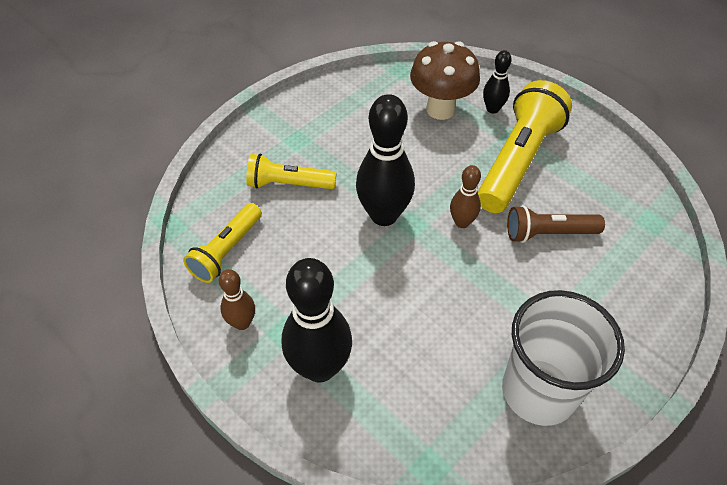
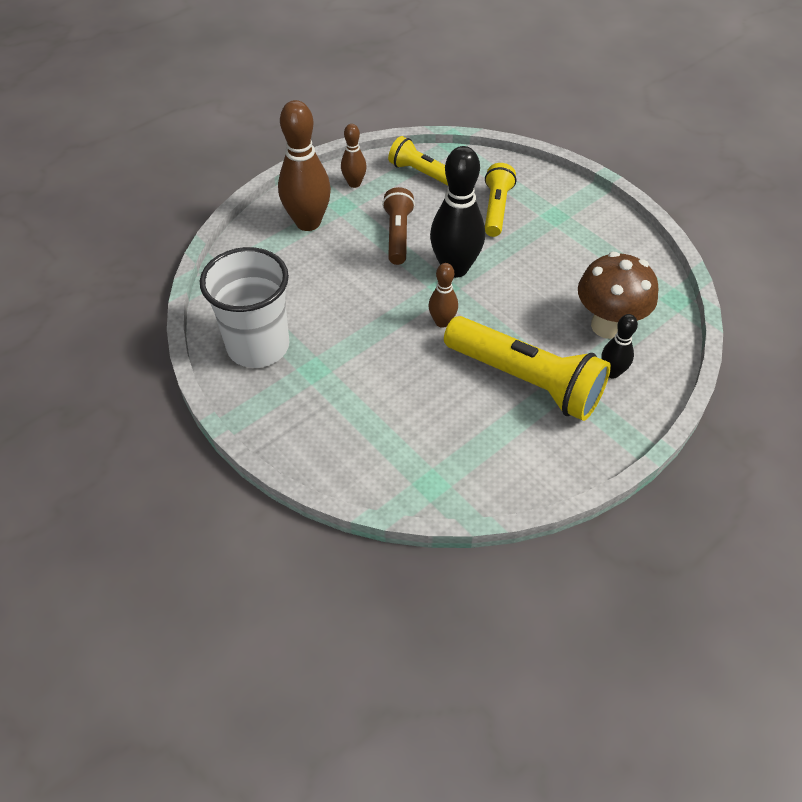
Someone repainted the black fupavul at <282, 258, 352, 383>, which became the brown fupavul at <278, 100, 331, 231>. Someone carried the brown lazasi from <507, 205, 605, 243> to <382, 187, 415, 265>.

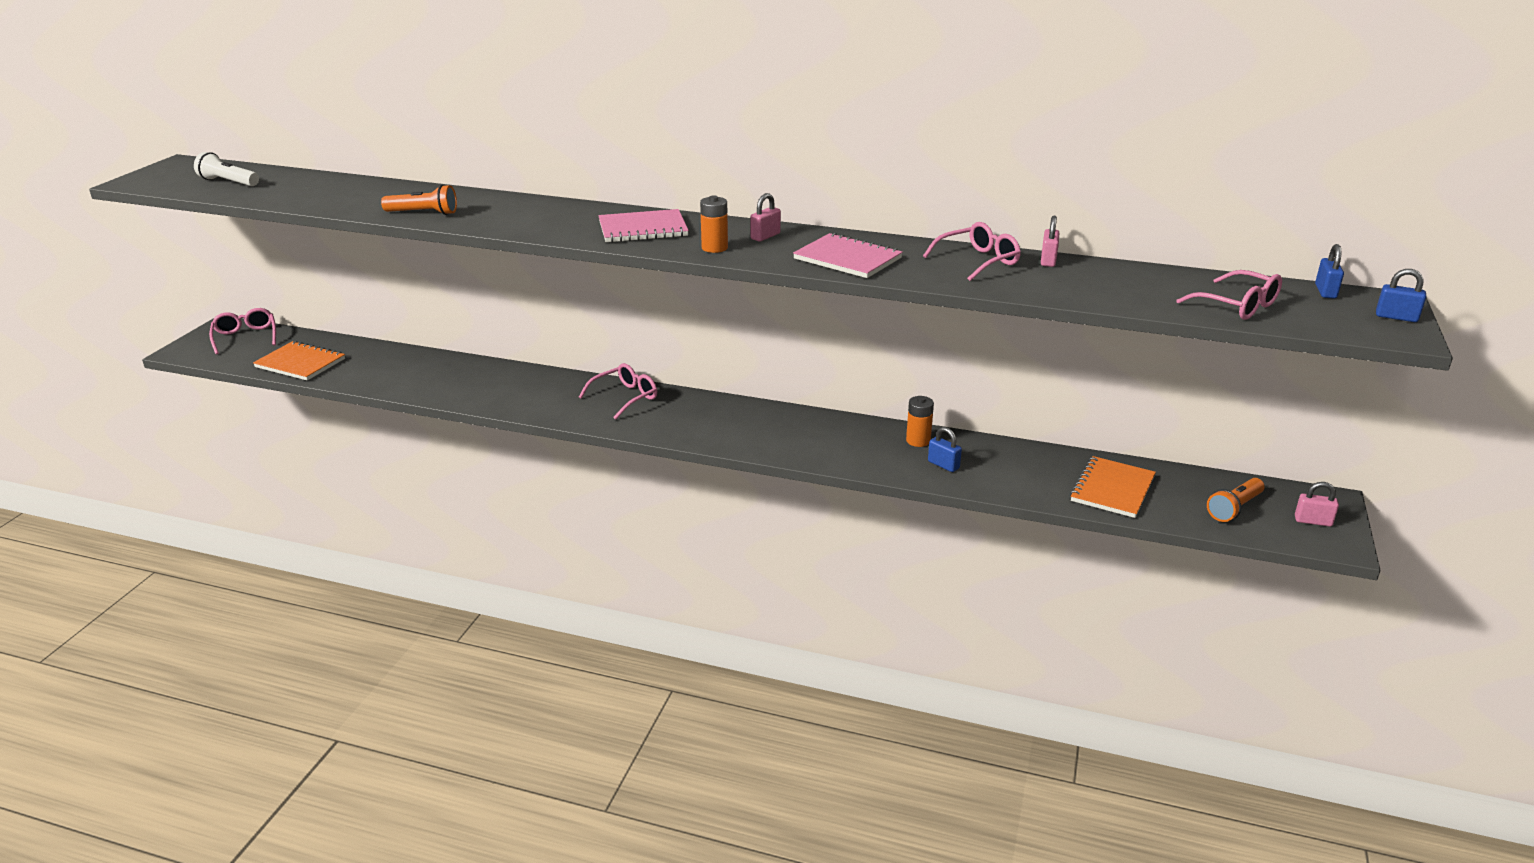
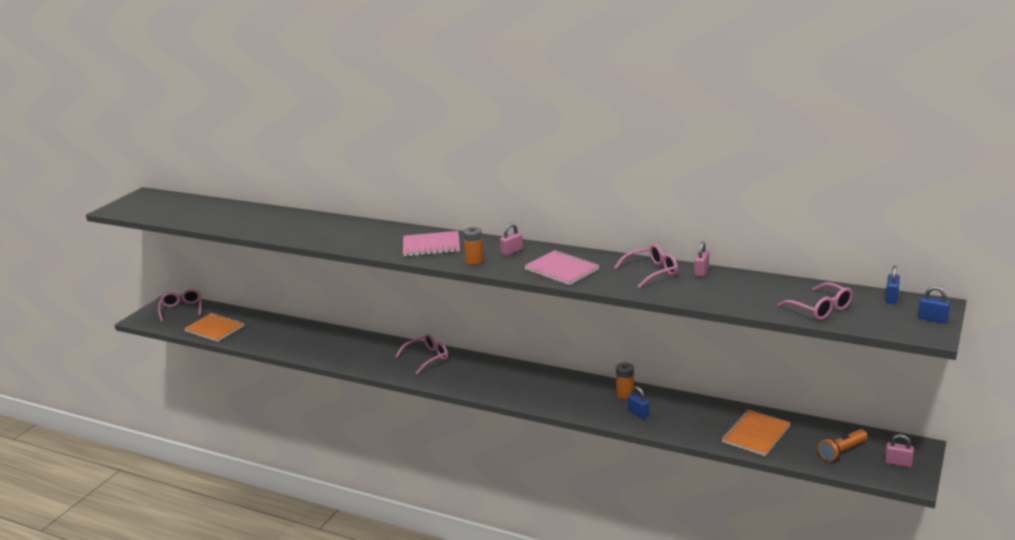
Someone took away the white lazasi at <194, 152, 259, 186>. Someone took away the orange lazasi at <381, 185, 457, 215>.

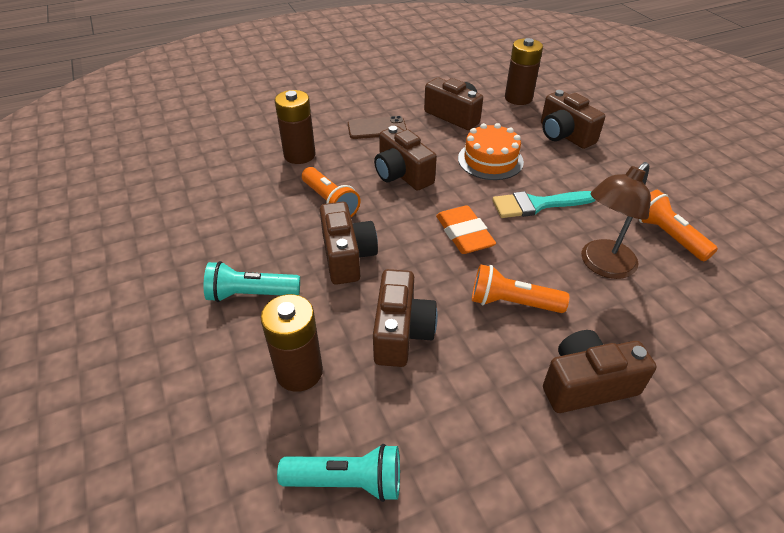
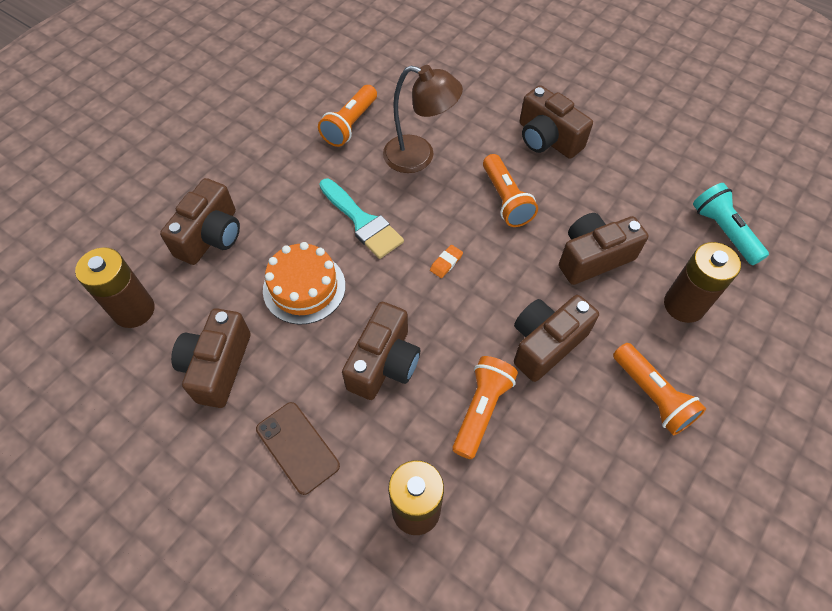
Someone scaled the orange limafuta at <436, 205, 496, 254> by 0.46. Someone repainted the turquoise lazasi at <204, 261, 300, 302>, which became the orange lazasi at <613, 343, 706, 435>.

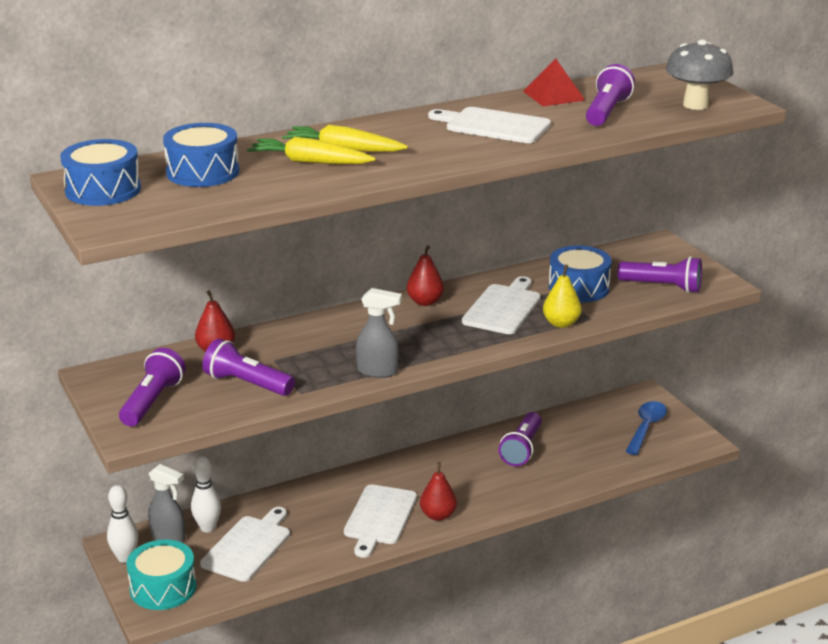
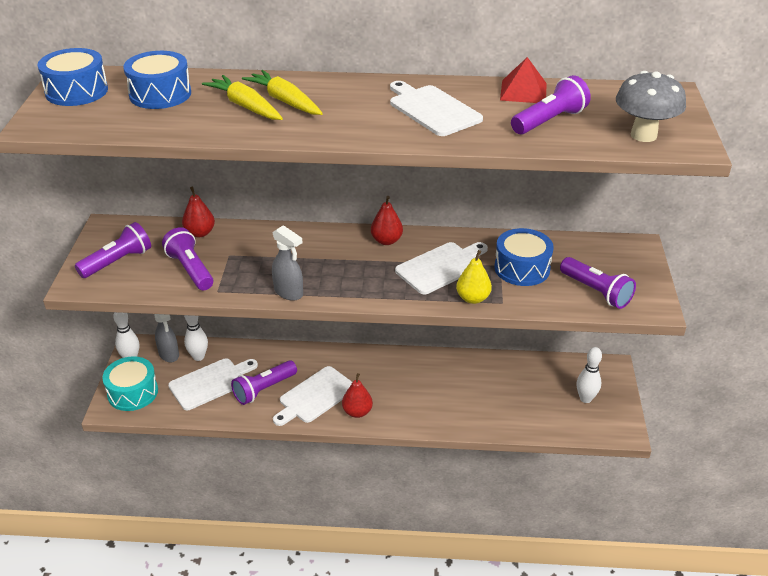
Someone carried the purple lazasi from <498, 412, 542, 466> to <231, 360, 297, 405>. Someone swapped the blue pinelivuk at <626, 401, 667, 455> for the white fupavul at <577, 347, 602, 403>.

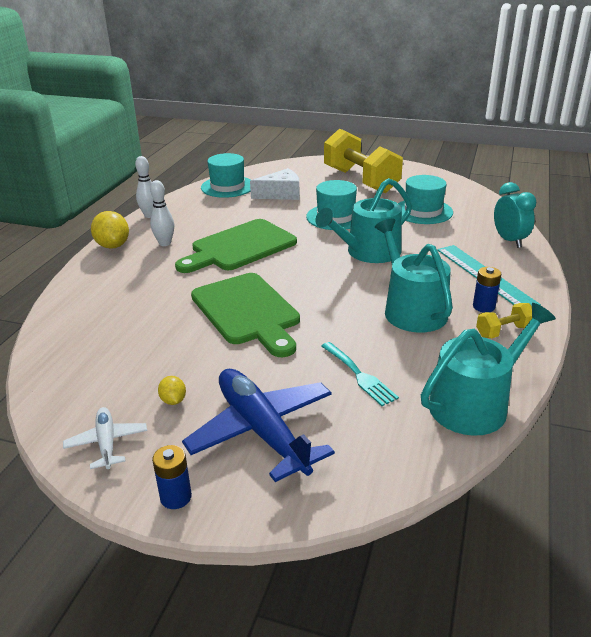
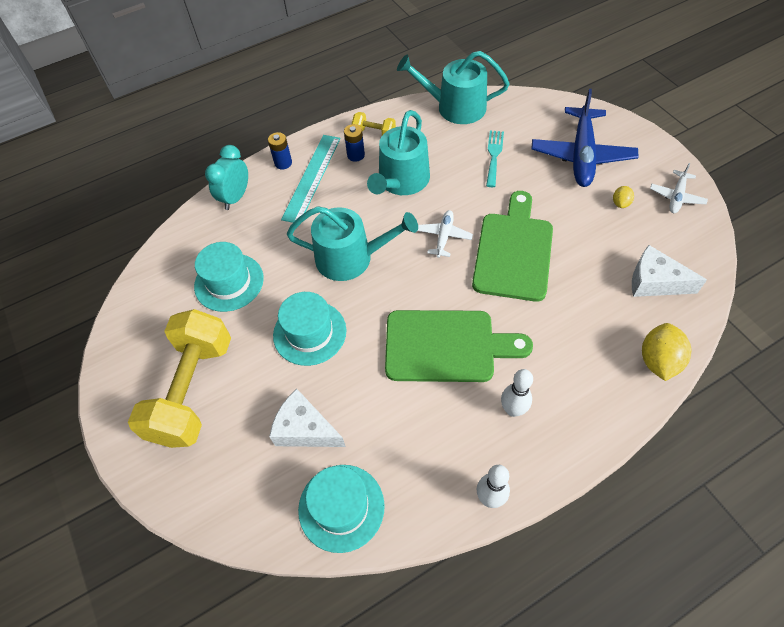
Someone carried the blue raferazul from <152, 445, 192, 509> to <268, 132, 292, 170>. Someone put down the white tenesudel at <418, 210, 473, 258>. Someone put down the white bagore at <632, 245, 707, 297>. Someone carried the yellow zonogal from <91, 211, 129, 249> to <642, 323, 692, 381>.

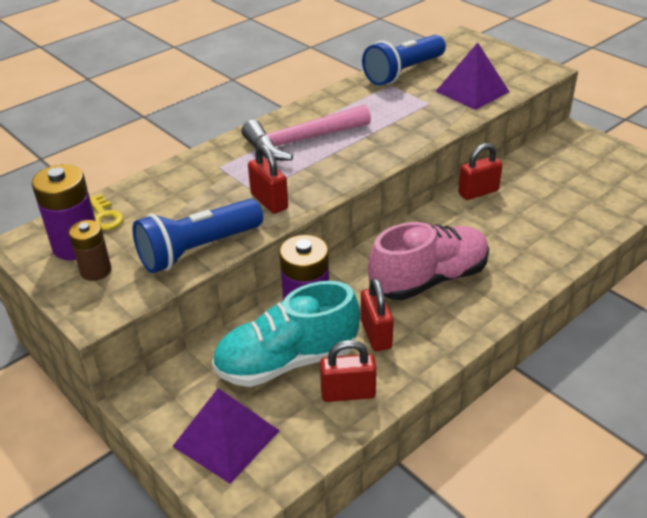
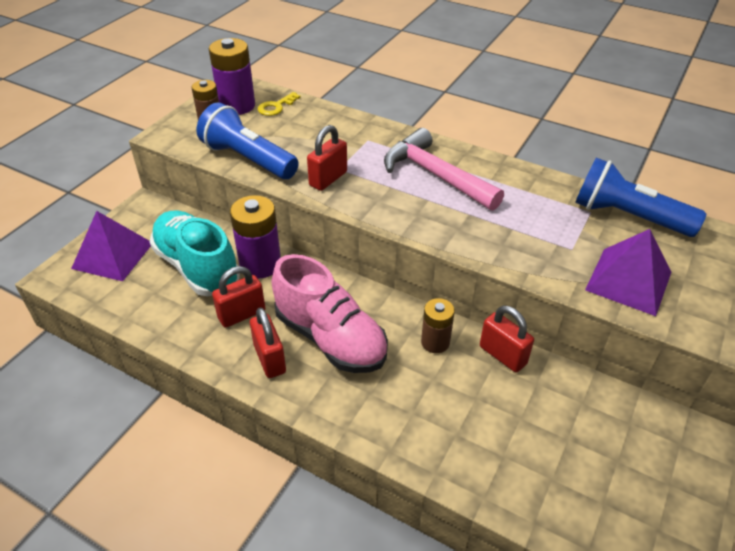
Someone carried the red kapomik from <320, 340, 377, 402> to <250, 307, 286, 378>. Someone put down the brown raferazul at <421, 298, 455, 353>.

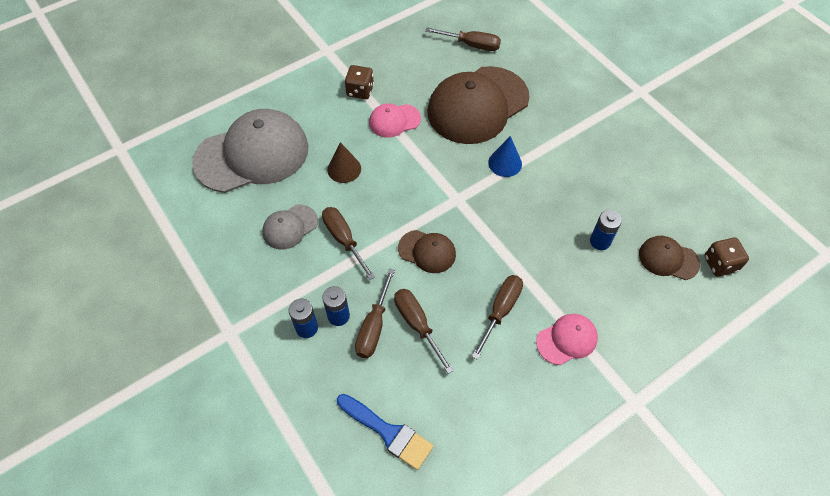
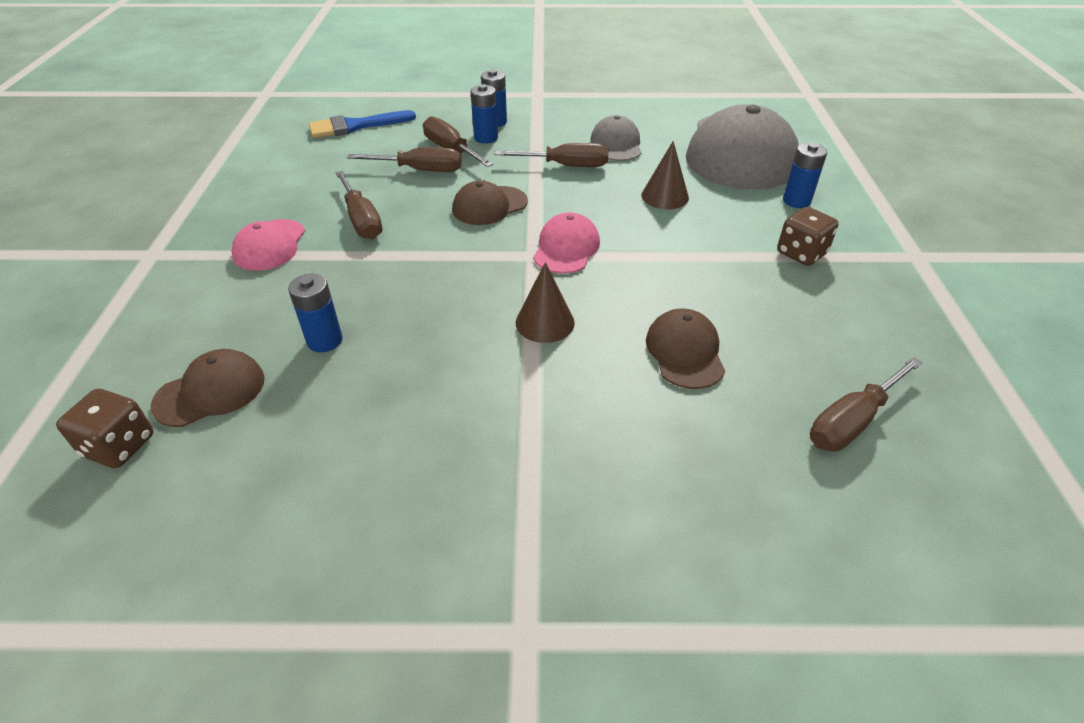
Someone repainted the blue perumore at <488, 136, 522, 177>, which became the brown perumore at <516, 262, 575, 343>. Someone carried the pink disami from <369, 103, 421, 138> to <533, 212, 600, 274>. Someone scaled the brown disami at <427, 66, 530, 144> by 0.47. Someone put down the blue raferazul at <783, 143, 827, 208>.

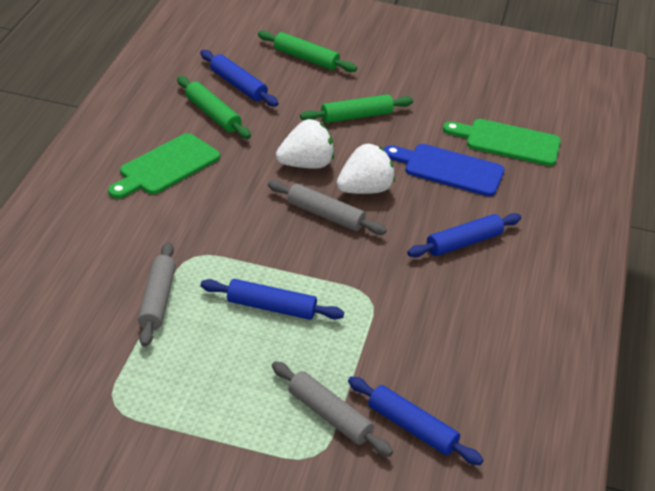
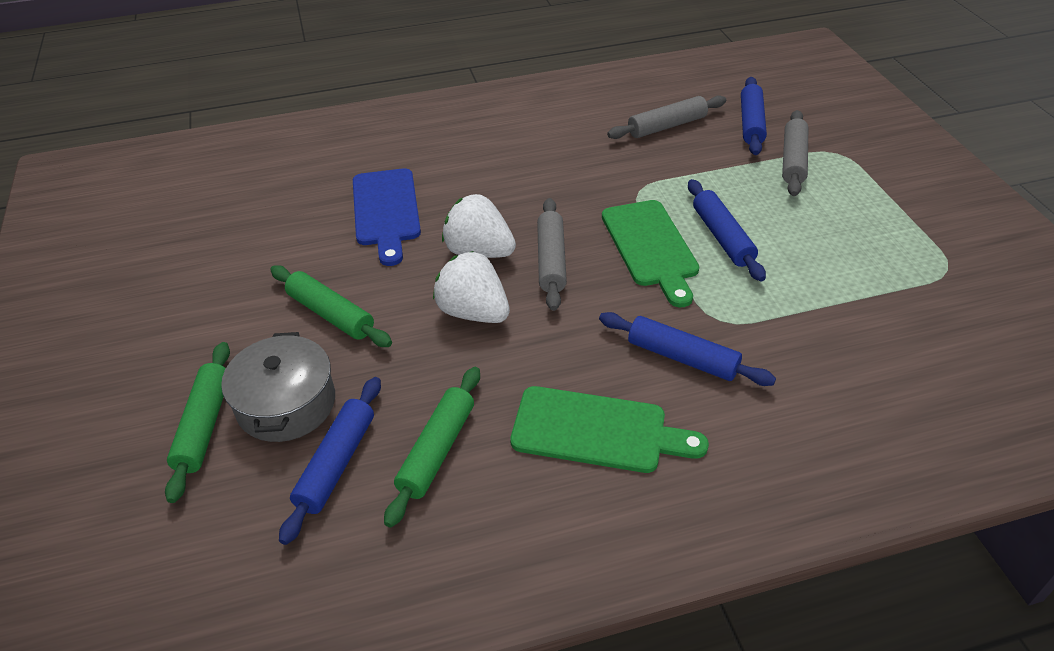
Someone put down the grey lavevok at <221, 332, 335, 442>. Someone carried the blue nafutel from <407, 213, 521, 257> to <599, 312, 776, 386>. Someone carried the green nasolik from <443, 119, 561, 166> to <602, 200, 699, 307>. Someone carried the grey nafutel from <138, 242, 176, 347> to <607, 95, 726, 139>.

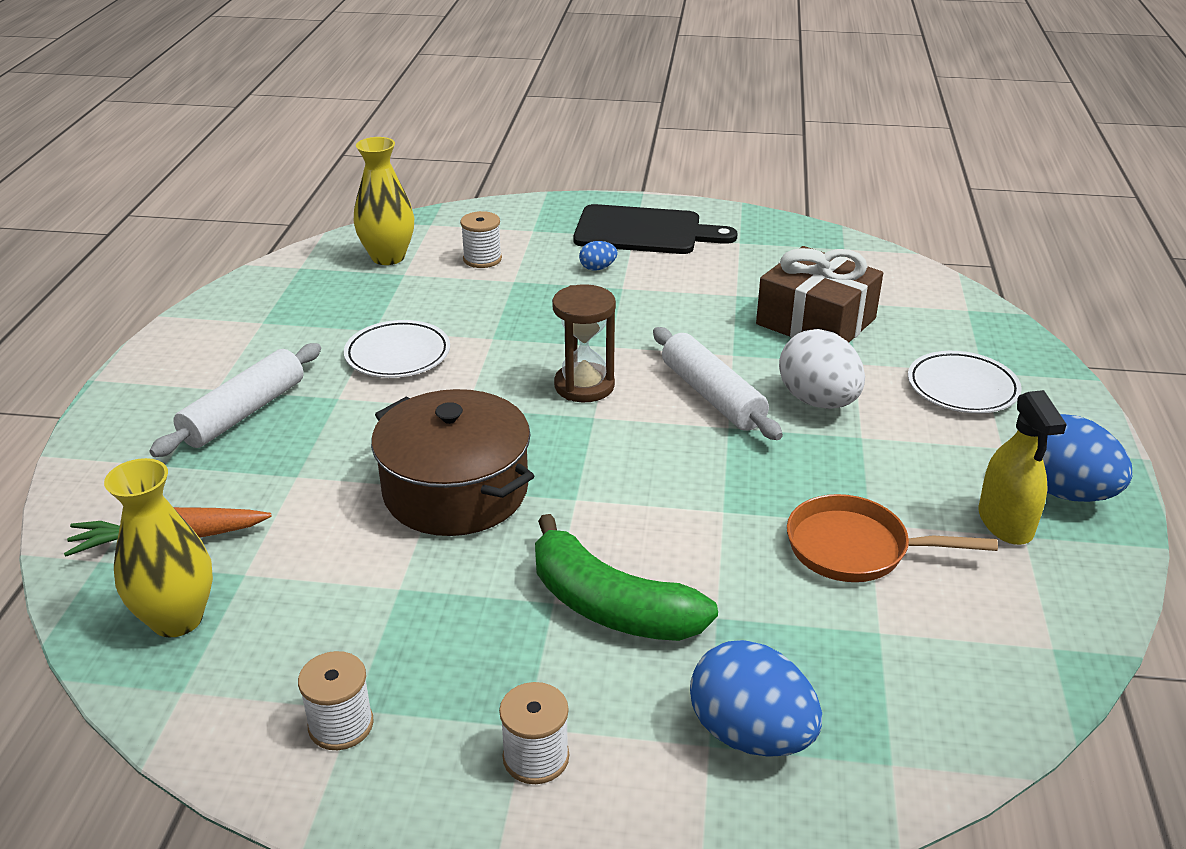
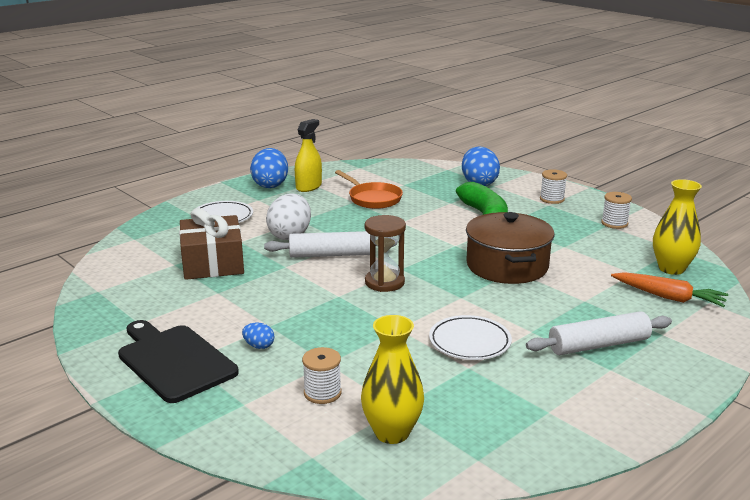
Someone rotated the white nafutel at <653, 327, 783, 440> by 75 degrees clockwise.

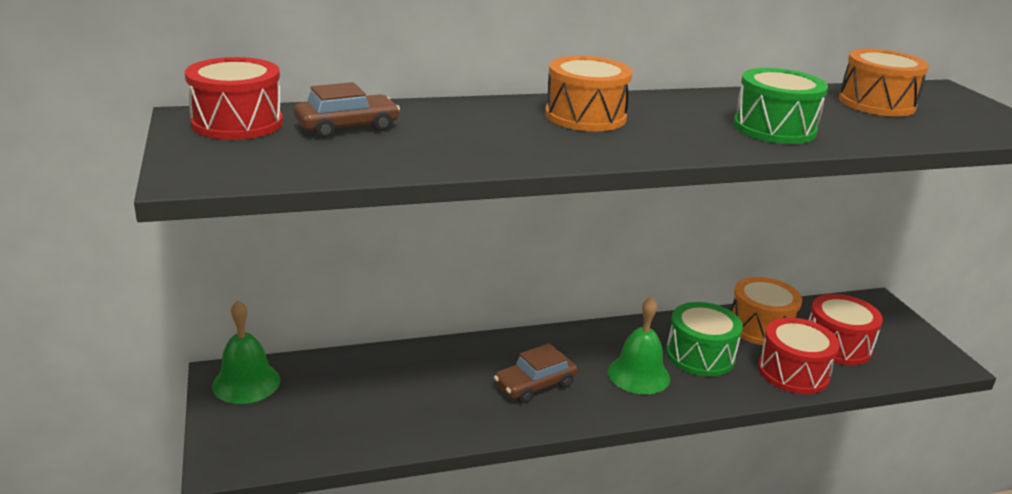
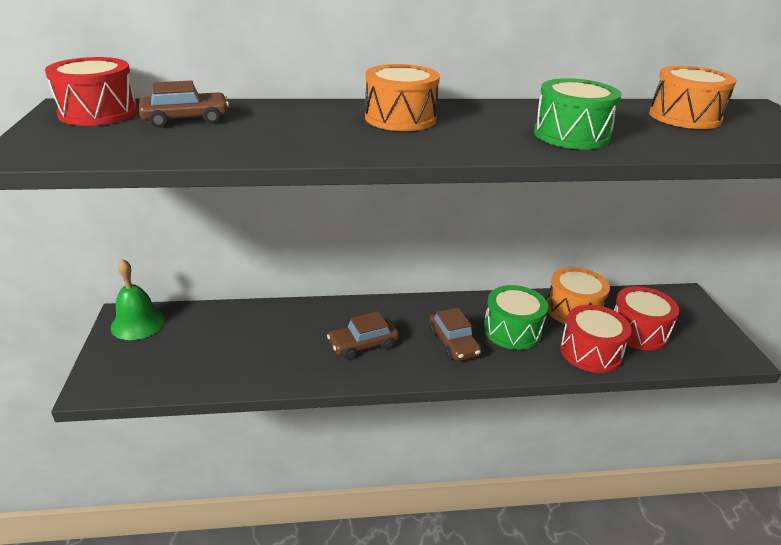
Someone swapped the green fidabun at <608, 296, 670, 395> for the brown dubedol at <429, 308, 481, 361>.

